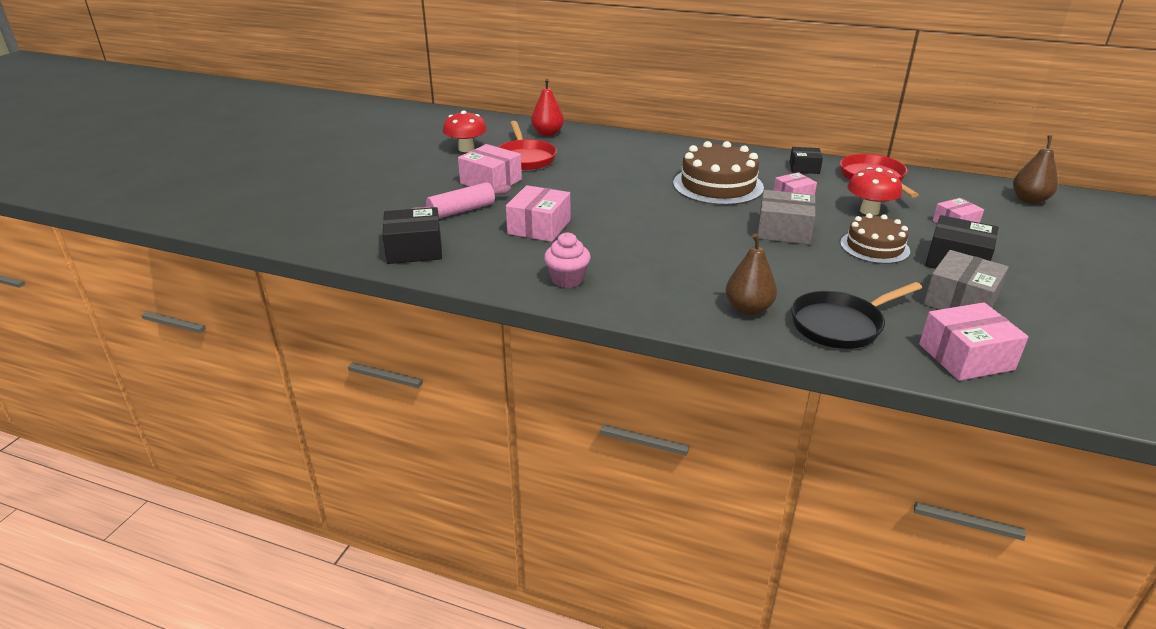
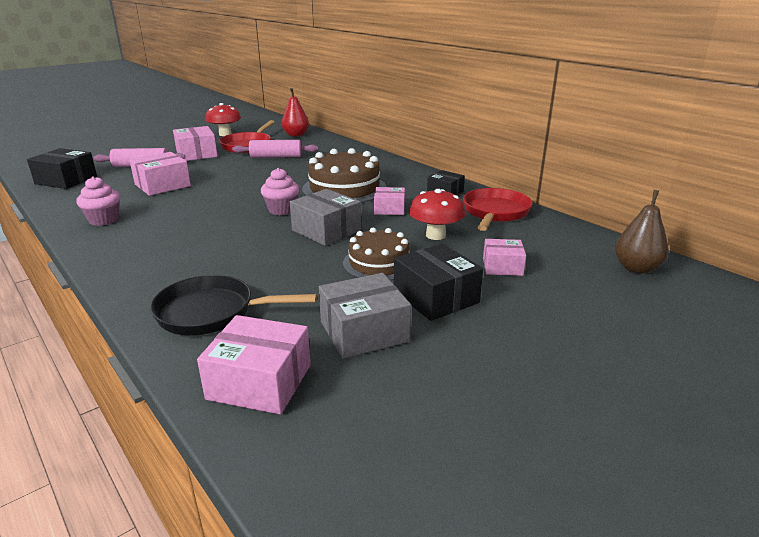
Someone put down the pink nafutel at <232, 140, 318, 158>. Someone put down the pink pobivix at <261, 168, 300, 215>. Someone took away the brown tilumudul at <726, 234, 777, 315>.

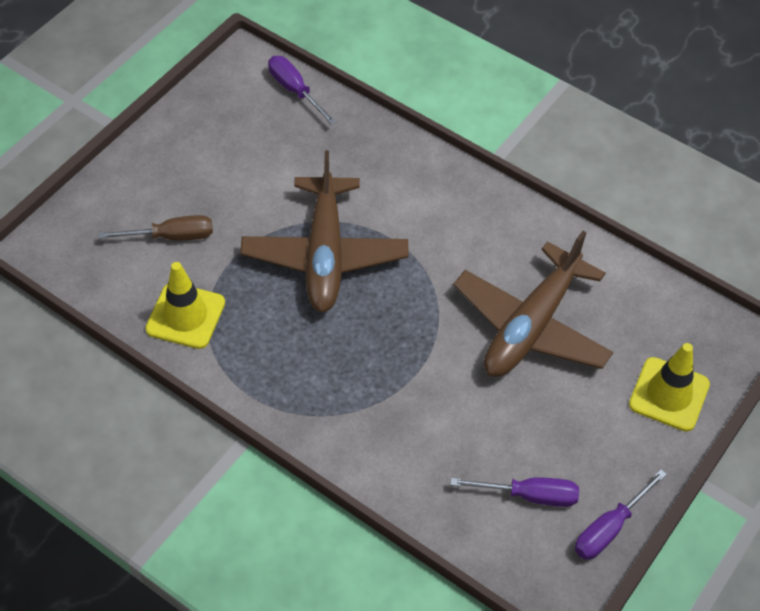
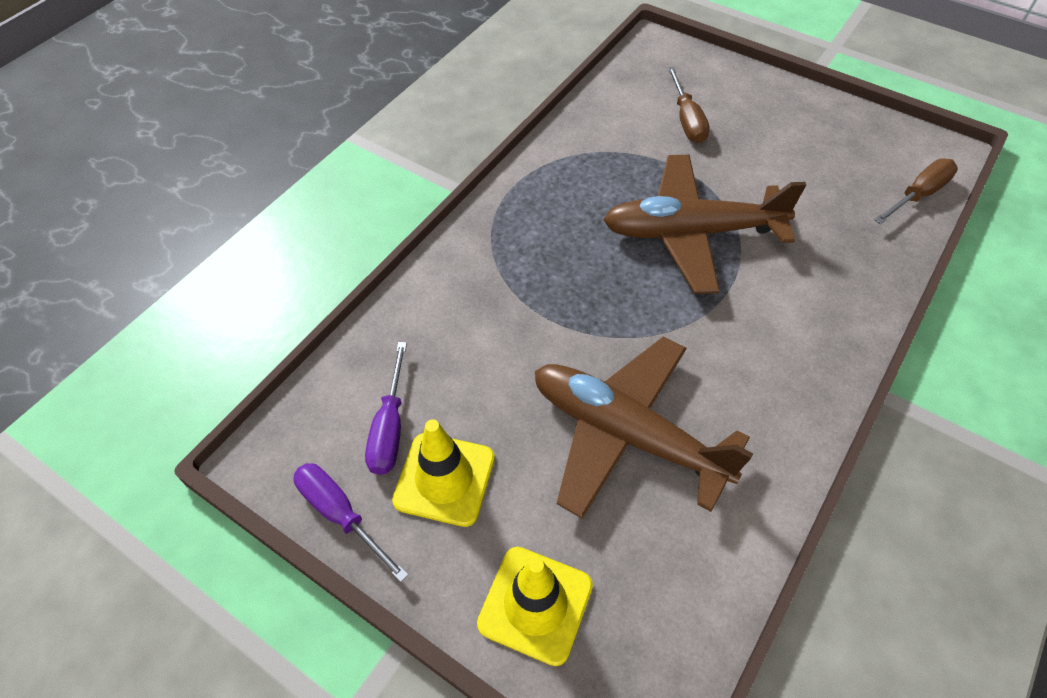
Someone carried the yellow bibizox from <145, 262, 225, 349> to <392, 419, 495, 527>. Someone repainted the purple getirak at <268, 56, 336, 124>, which became the brown getirak at <874, 158, 958, 224>.

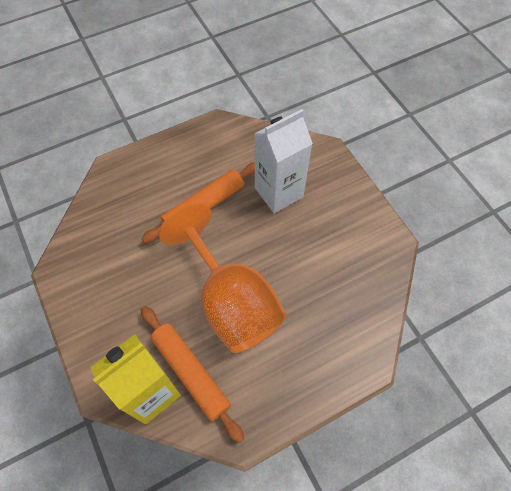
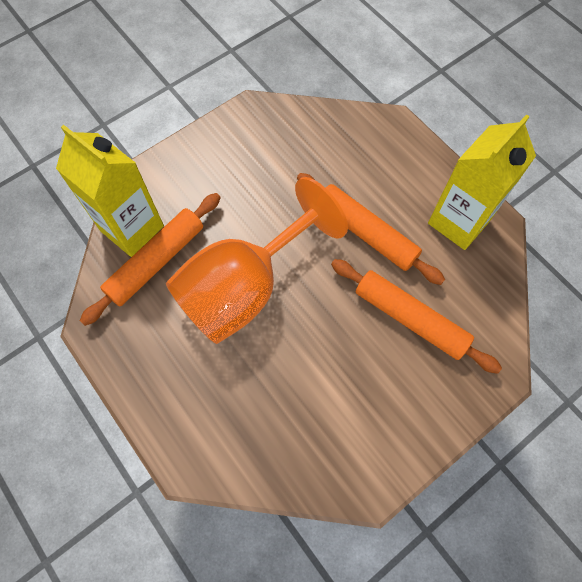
Someone swapped the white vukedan at <254, 109, 313, 213> for the orange nafutel at <331, 259, 502, 374>. Someone put down the yellow vukedan at <428, 114, 536, 250>.

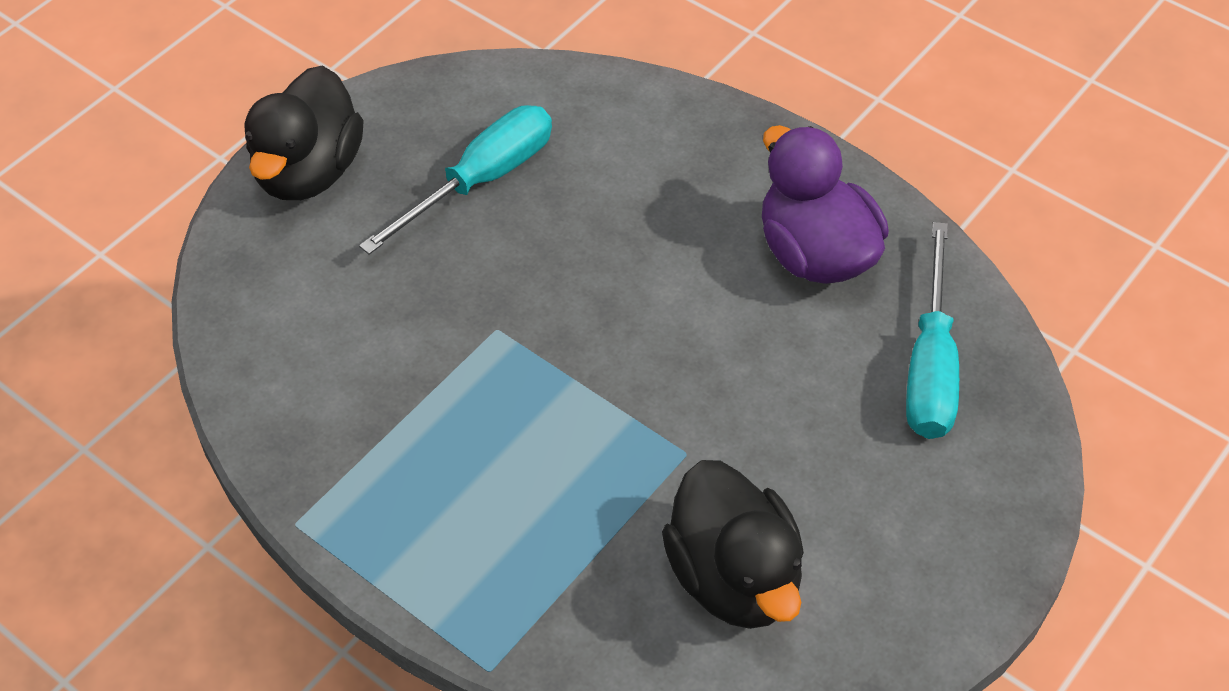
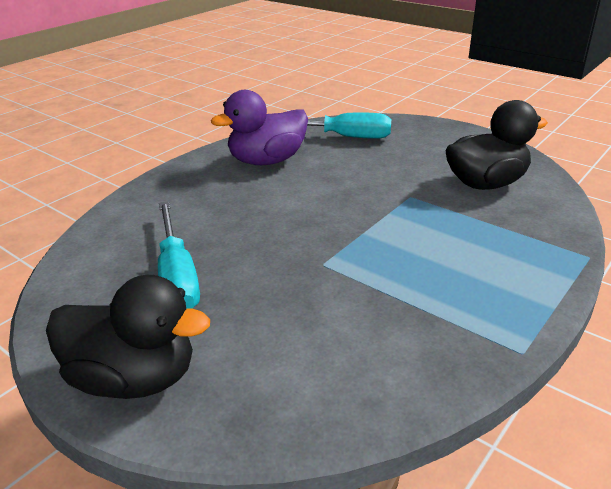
Someone rotated the turquoise getirak at <359, 105, 552, 255> by 150 degrees counterclockwise.

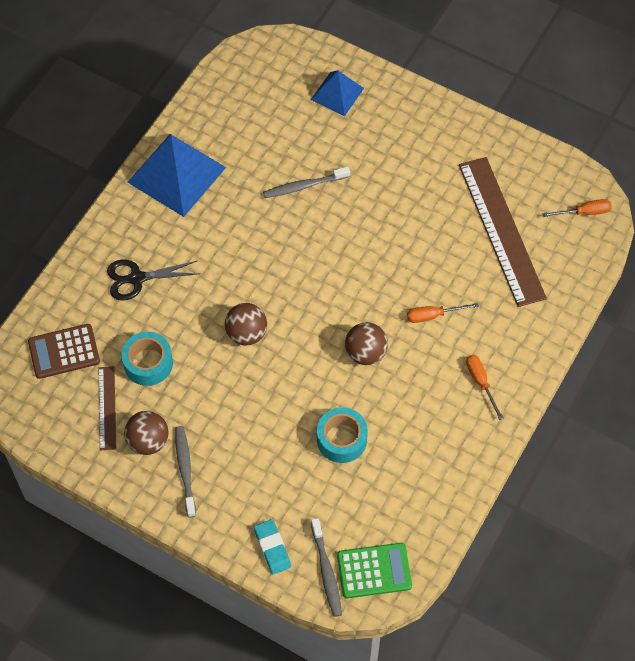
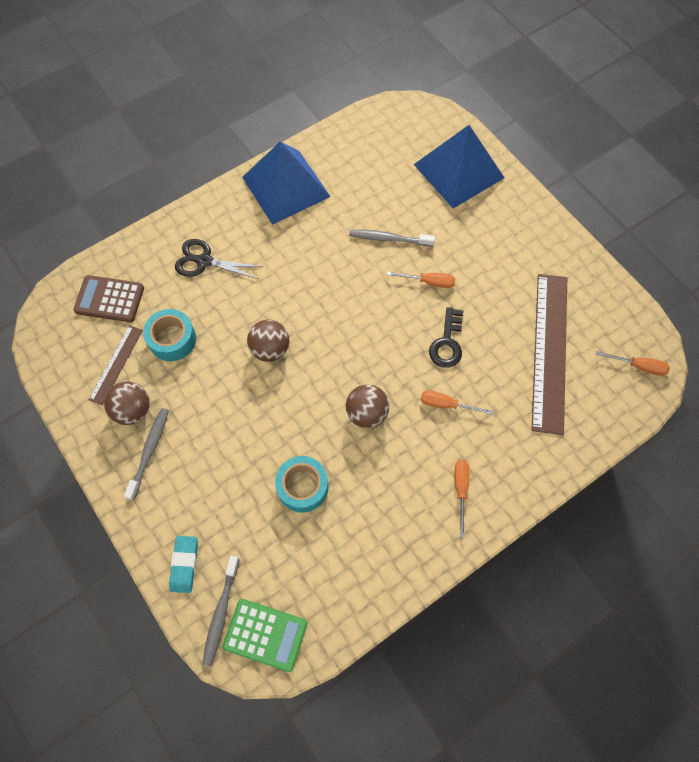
Someone put down the orange getirak at <387, 272, 455, 288>. Someone scaled the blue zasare at <311, 70, 364, 116> by 1.75. Someone put down the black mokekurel at <429, 307, 463, 368>.

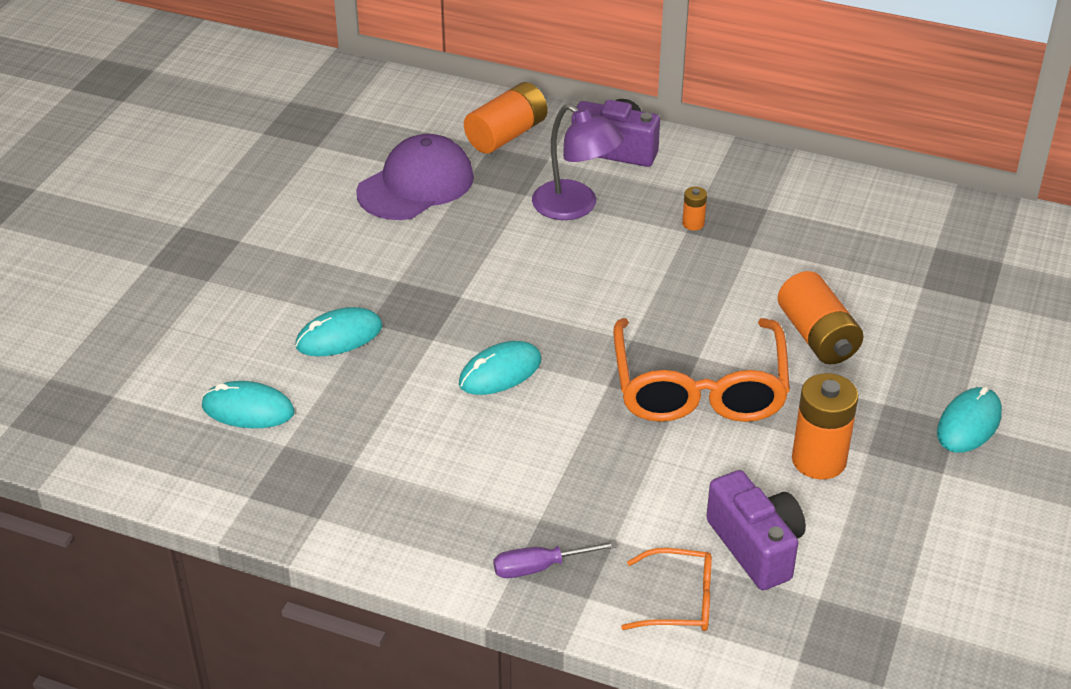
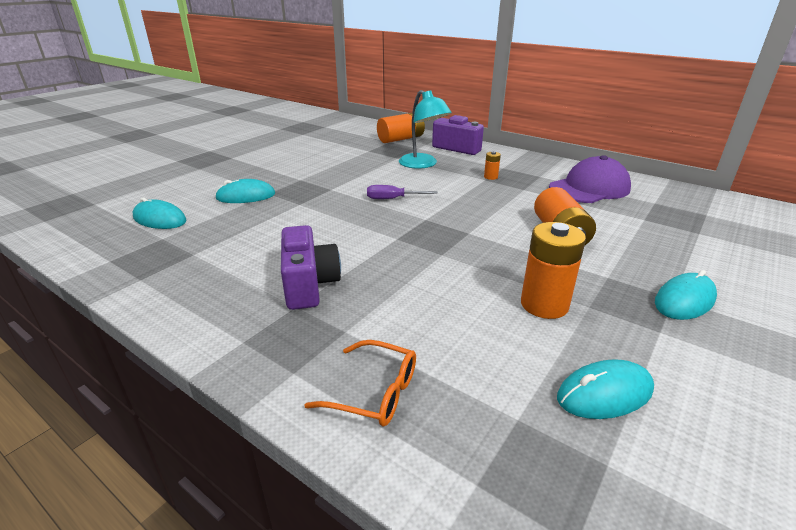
Someone carried the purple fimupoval from <706, 470, 806, 590> to <281, 225, 341, 310>. Someone carried the purple getirak from <493, 541, 618, 578> to <367, 185, 438, 199>. Someone repainted the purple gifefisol at <532, 104, 624, 220>, which became the turquoise gifefisol at <399, 90, 452, 169>. Someone carried the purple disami from <356, 134, 474, 220> to <549, 155, 631, 203>. Someone carried the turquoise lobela from <459, 341, 541, 395> to <557, 359, 654, 419>. Someone took away the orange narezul at <613, 318, 790, 422>.

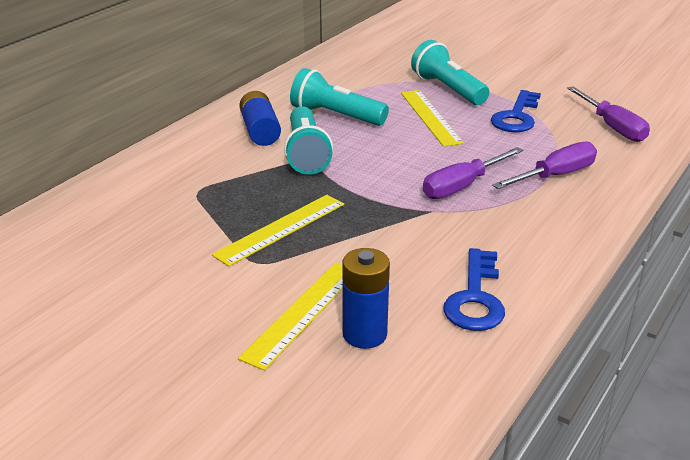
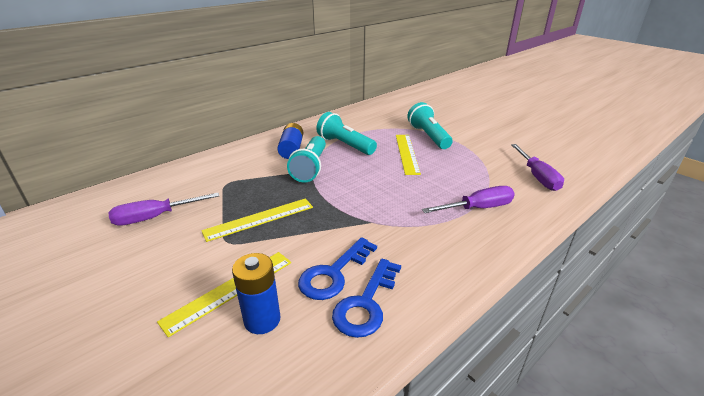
Someone carried the purple getirak from <423, 147, 523, 199> to <108, 193, 219, 226>. Someone carried the blue mokekurel from <491, 90, 541, 132> to <298, 237, 377, 300>.

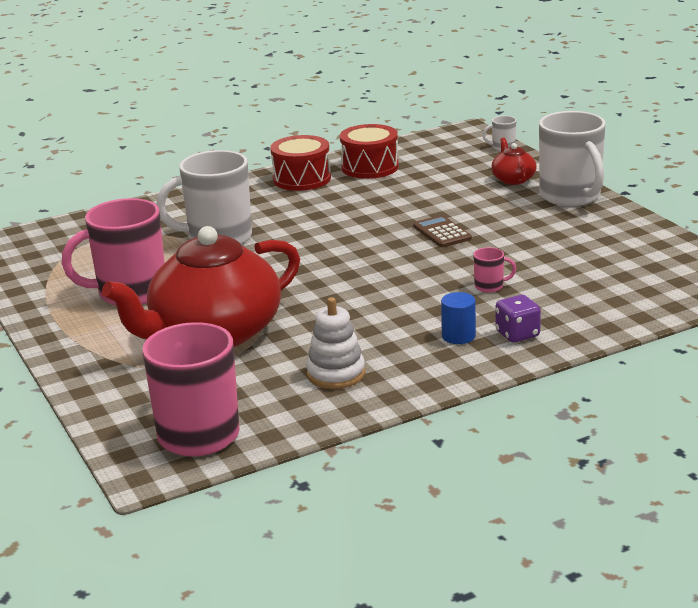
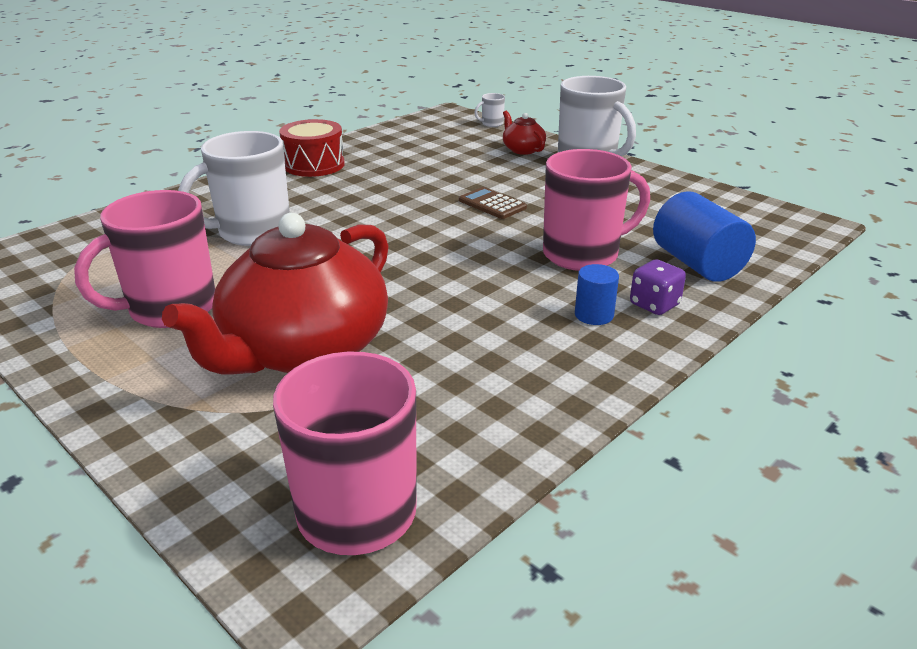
Someone scaled the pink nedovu at <473, 247, 516, 293> by 2.42. Someone put down the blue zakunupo at <653, 191, 756, 282>. Someone took away the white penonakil at <306, 297, 365, 389>. Someone took away the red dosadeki at <340, 124, 399, 179>.

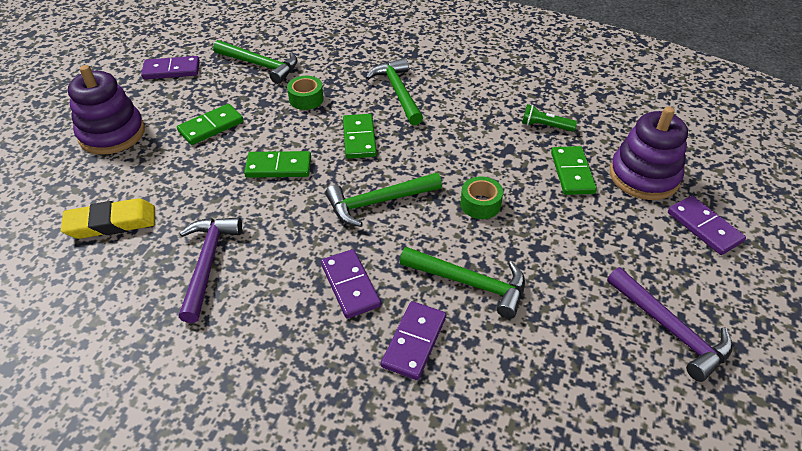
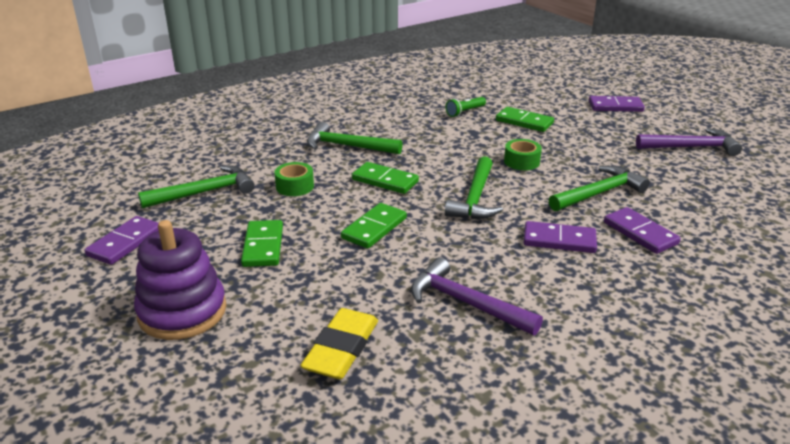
Someone took away the purple penonakil at <610, 107, 688, 200>.

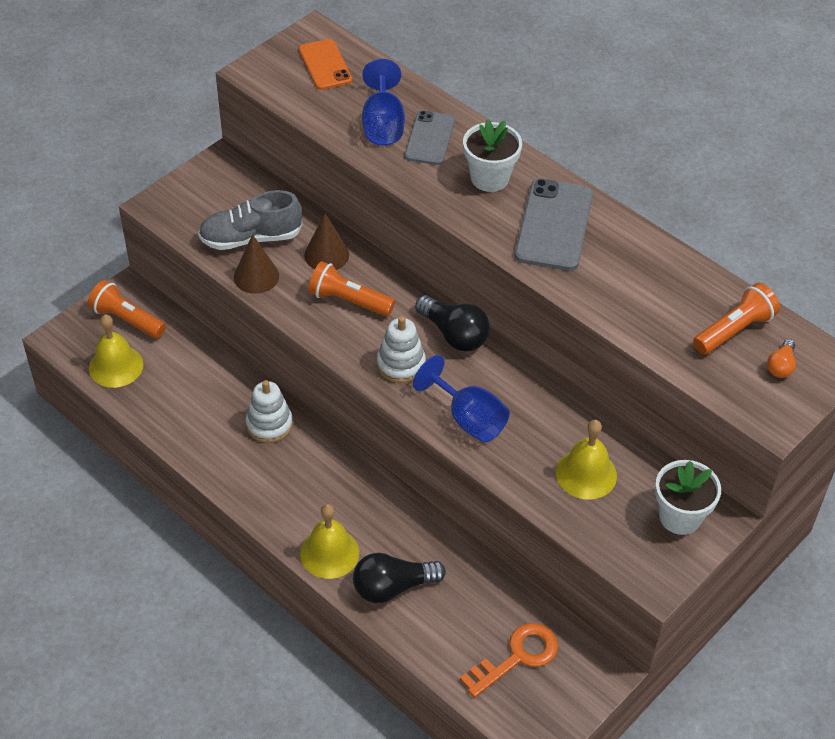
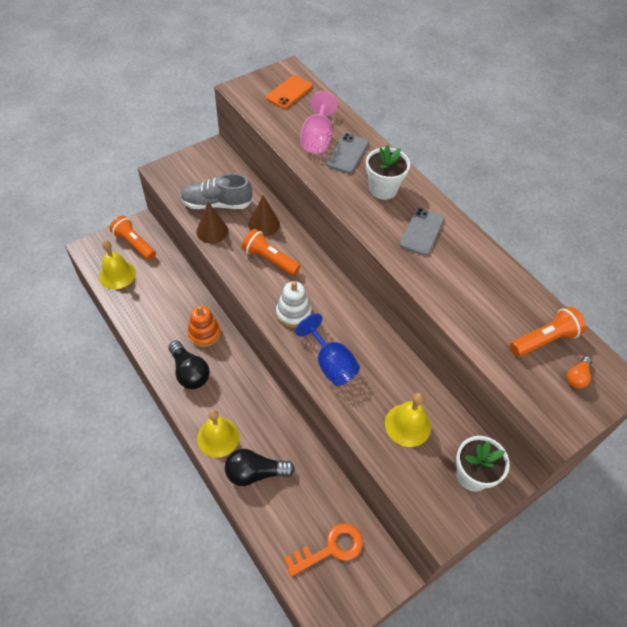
Someone carried the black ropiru from <415, 295, 490, 351> to <169, 341, 210, 389>. Someone repainted the white penonakil at <246, 380, 293, 443>, which became the orange penonakil at <188, 306, 221, 347>. Someone rotated the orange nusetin at <299, 39, 352, 90> by 45 degrees clockwise. Someone repainted the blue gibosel at <362, 59, 405, 146>, which became the pink gibosel at <300, 91, 338, 154>. Someone scaled the grey nusetin at <515, 179, 593, 271> by 0.65.

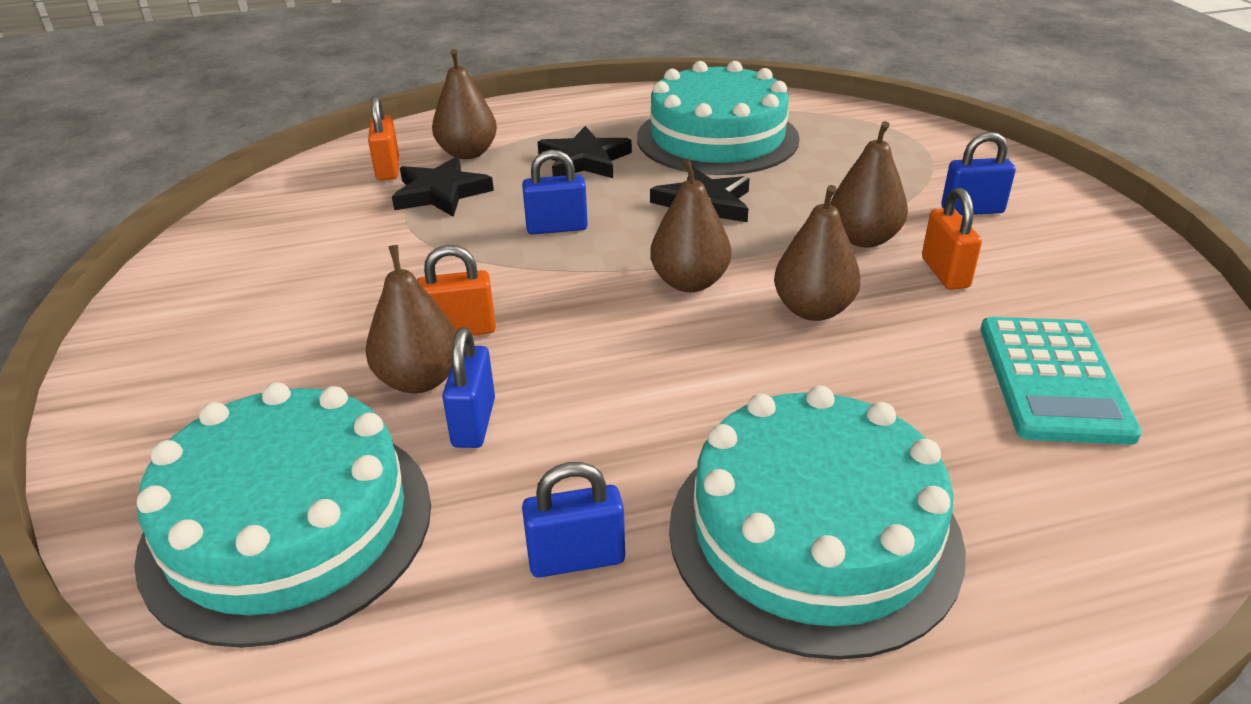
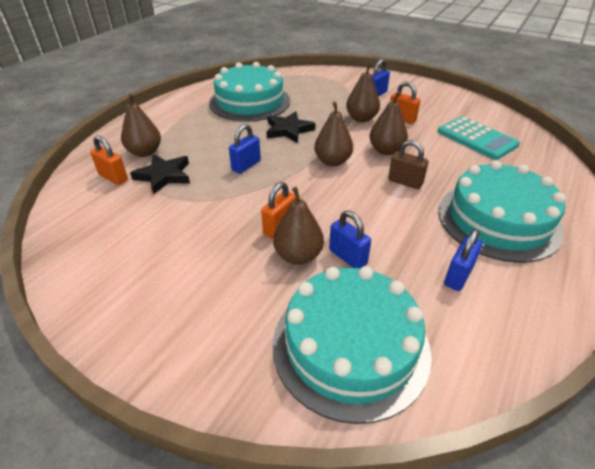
Someone put down the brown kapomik at <388, 140, 429, 189>. Someone took away the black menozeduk at <538, 126, 632, 178>.

